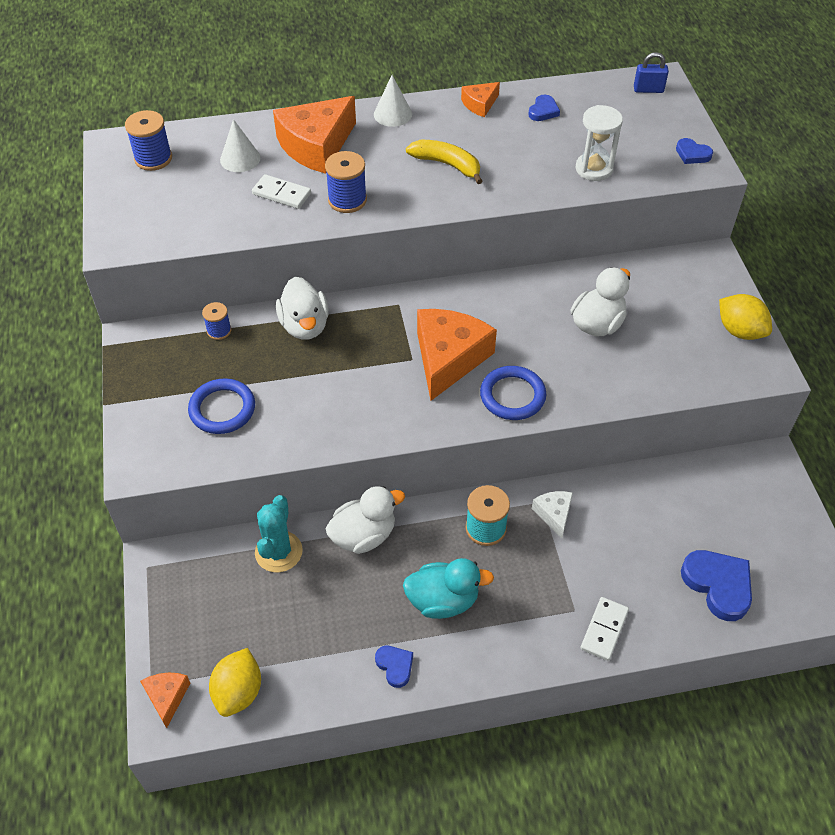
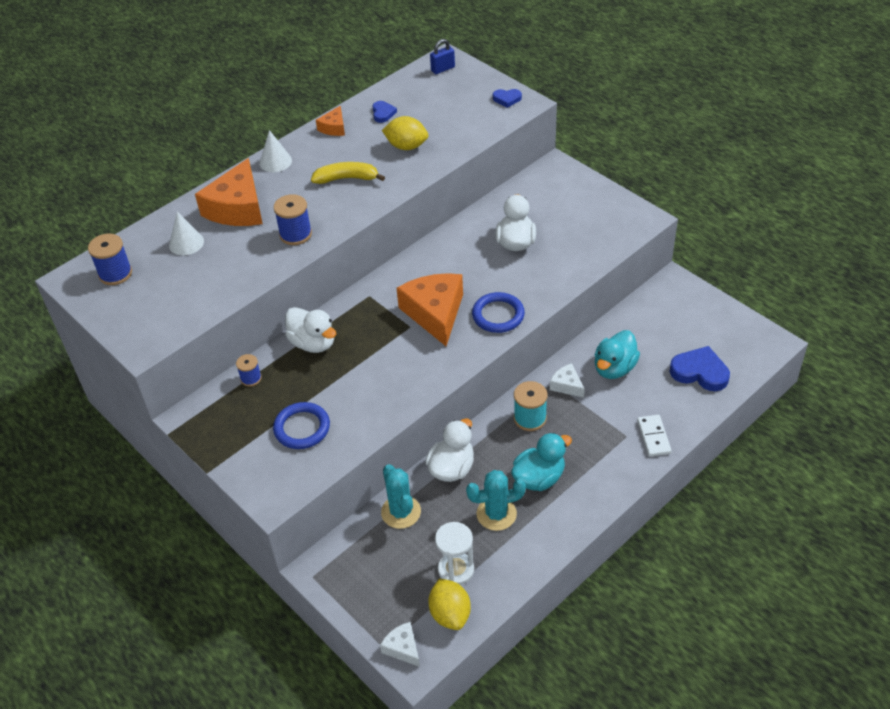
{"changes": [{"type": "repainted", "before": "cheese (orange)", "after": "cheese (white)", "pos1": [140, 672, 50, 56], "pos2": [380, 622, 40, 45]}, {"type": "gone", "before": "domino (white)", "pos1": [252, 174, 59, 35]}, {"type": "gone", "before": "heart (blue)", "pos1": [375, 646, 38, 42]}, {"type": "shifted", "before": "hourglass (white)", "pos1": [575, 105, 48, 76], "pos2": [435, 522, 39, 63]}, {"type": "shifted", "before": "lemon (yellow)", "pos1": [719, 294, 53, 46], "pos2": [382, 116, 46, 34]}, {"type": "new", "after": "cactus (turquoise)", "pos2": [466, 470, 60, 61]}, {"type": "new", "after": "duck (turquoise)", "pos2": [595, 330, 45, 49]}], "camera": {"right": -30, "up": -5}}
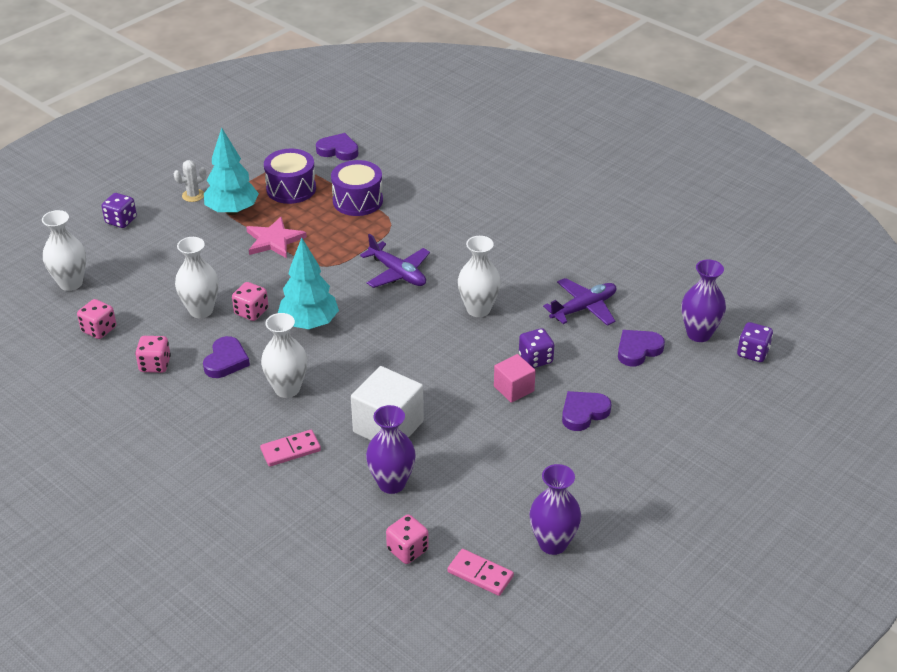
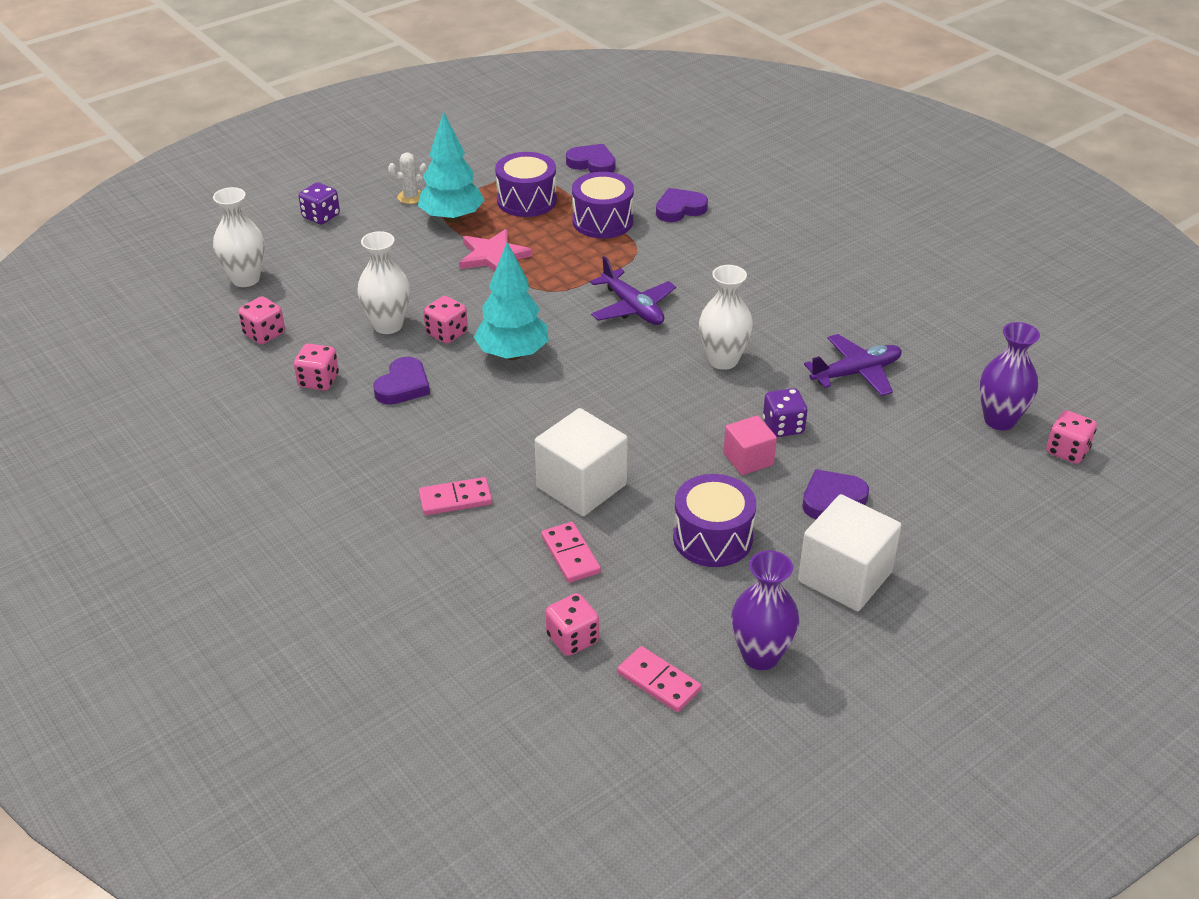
{"changes": [{"type": "gone", "before": "vase (white)", "pos1": [261, 313, 46, 85]}, {"type": "swapped", "before": "vase (purple)", "after": "domino (pink)", "pos1": [366, 405, 50, 89], "pos2": [541, 522, 60, 61]}, {"type": "shifted", "before": "heart (purple)", "pos1": [618, 330, 47, 36], "pos2": [656, 188, 52, 34]}, {"type": "repainted", "before": "dice (purple)", "after": "dice (pink)", "pos1": [737, 322, 36, 40], "pos2": [1046, 410, 51, 54]}, {"type": "new", "after": "drum (purple)", "pos2": [673, 474, 83, 93]}, {"type": "new", "after": "cube (white)", "pos2": [798, 494, 104, 117]}], "camera": {"right": 10, "up": 0}}
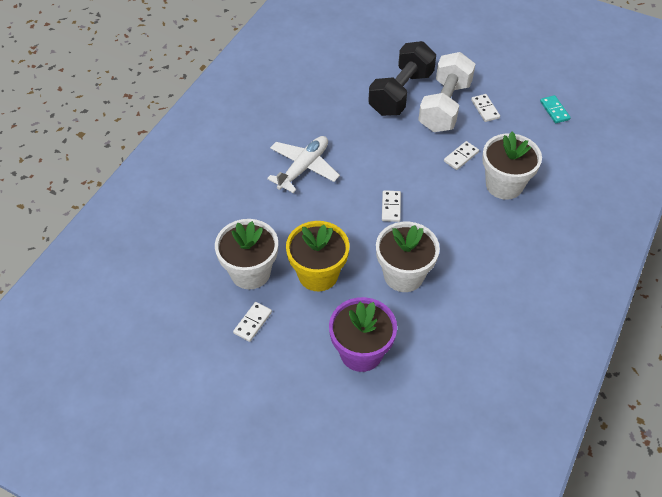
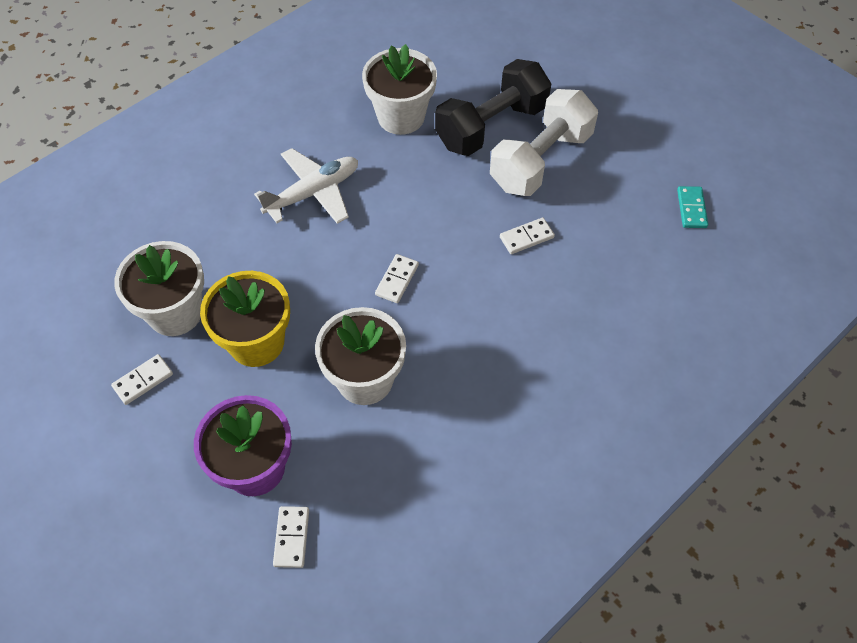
{"changes": [{"type": "shifted", "before": "domino (white)", "pos1": [471, 94, 29, 28], "pos2": [273, 506, 36, 62]}, {"type": "shifted", "before": "flower pot (white)", "pos1": [482, 131, 60, 69], "pos2": [362, 44, 75, 91]}], "camera": {"right": 20, "up": 5}}
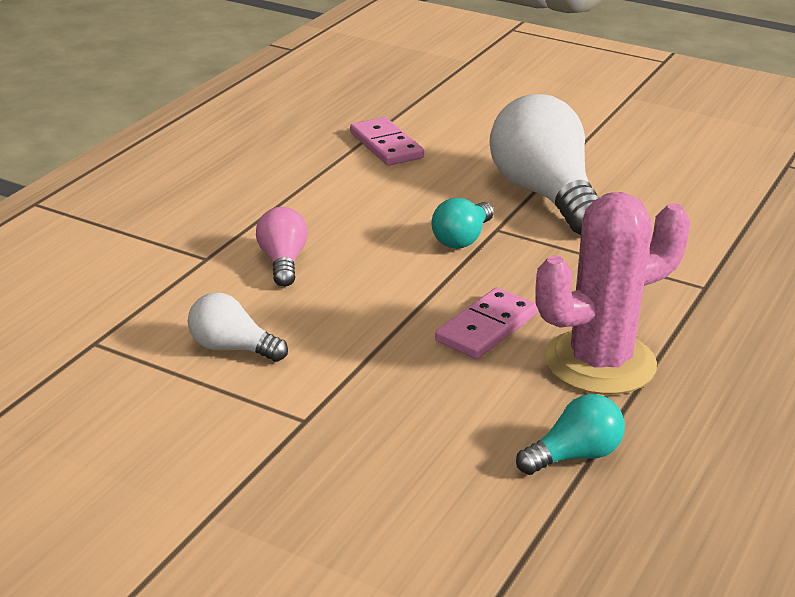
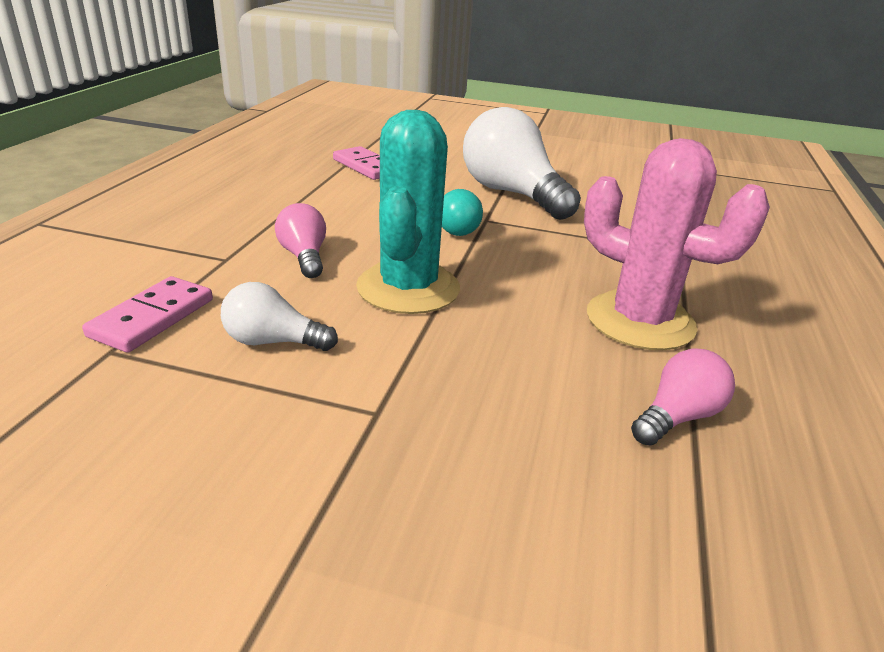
{"changes": [{"type": "shifted", "before": "domino (pink)", "pos1": [435, 288, 102, 71], "pos2": [82, 276, 131, 77]}, {"type": "repainted", "before": "light bulb (turquoise)", "after": "light bulb (pink)", "pos1": [516, 394, 109, 81], "pos2": [631, 349, 104, 97]}, {"type": "rotated", "before": "cactus (pink)", "pos1": [535, 192, 155, 203], "pos2": [584, 138, 186, 212], "turn": 75}, {"type": "new", "after": "cactus (turquoise)", "pos2": [356, 110, 104, 204]}], "camera": {"right": -15, "up": 0}}
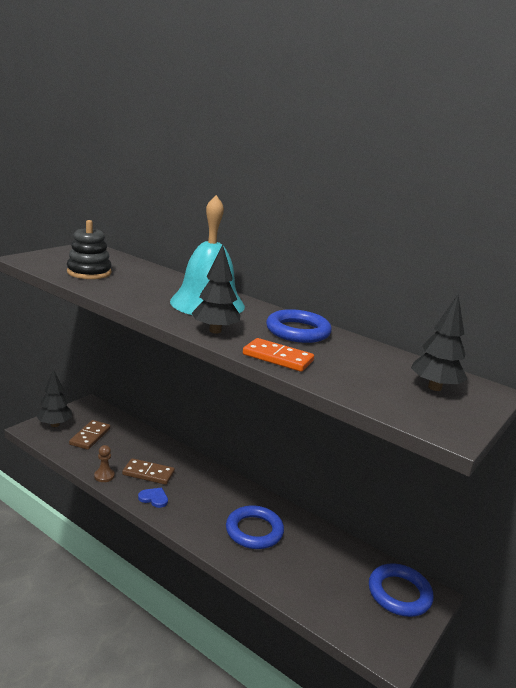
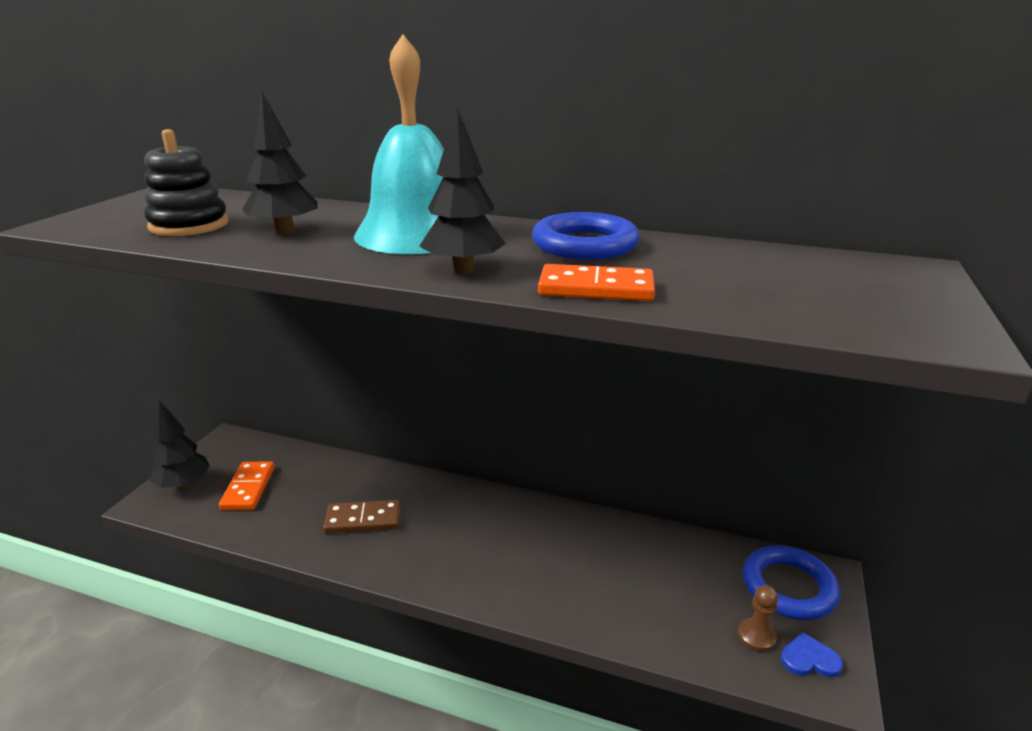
{"changes": [{"type": "repainted", "before": "domino (brown)", "after": "domino (orange)", "pos1": [69, 420, 41, 30], "pos2": [219, 461, 56, 49]}, {"type": "shifted", "before": "pawn (brown)", "pos1": [94, 445, 21, 37], "pos2": [738, 585, 40, 67]}, {"type": "shifted", "before": "heart (blue)", "pos1": [138, 488, 30, 20], "pos2": [781, 632, 62, 45]}, {"type": "gone", "before": "ring (blue)", "pos1": [226, 506, 58, 43]}, {"type": "shifted", "before": "tree (black)", "pos1": [411, 295, 56, 96], "pos2": [242, 91, 76, 143]}], "camera": {"right": -15, "up": 5}}
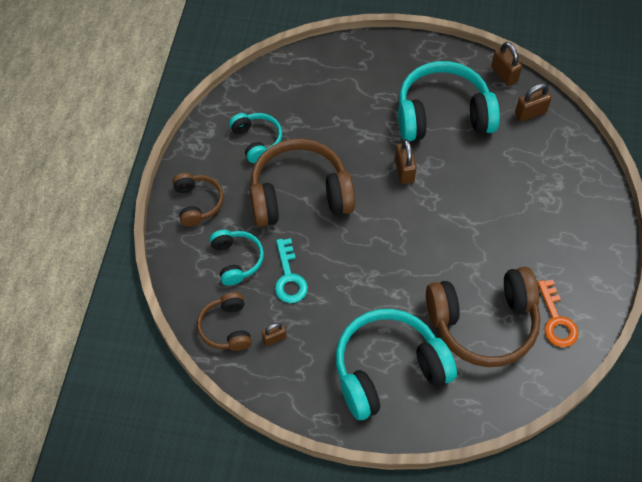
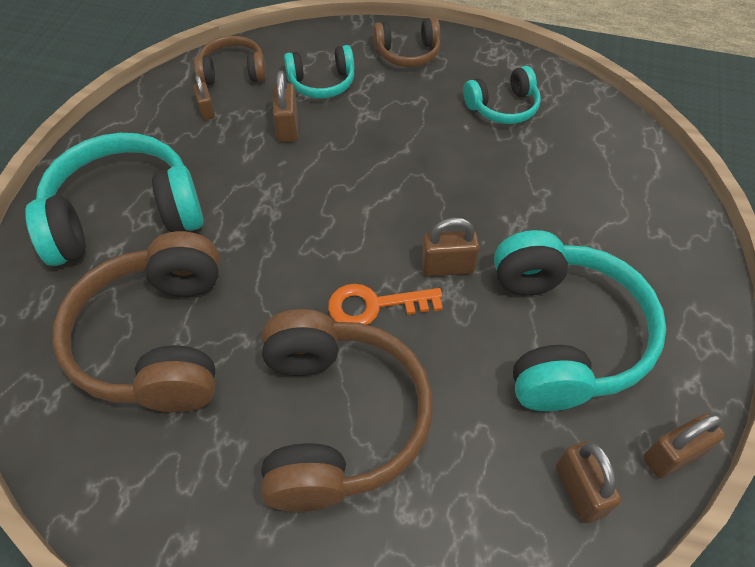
{"changes": [{"type": "shifted", "before": "headphones (brown)", "pos1": [250, 139, 105, 88], "pos2": [261, 309, 172, 203]}, {"type": "swapped", "before": "key (turquoise)", "after": "padlock (brown)", "pos1": [275, 238, 33, 65], "pos2": [273, 71, 25, 71]}, {"type": "rotated", "before": "headphones (turquoise)", "pos1": [335, 309, 122, 111], "pos2": [26, 133, 178, 133], "turn": -90}, {"type": "shifted", "before": "key (orange)", "pos1": [538, 279, 40, 68], "pos2": [328, 284, 115, 41]}], "camera": {"right": 95, "up": -5}}
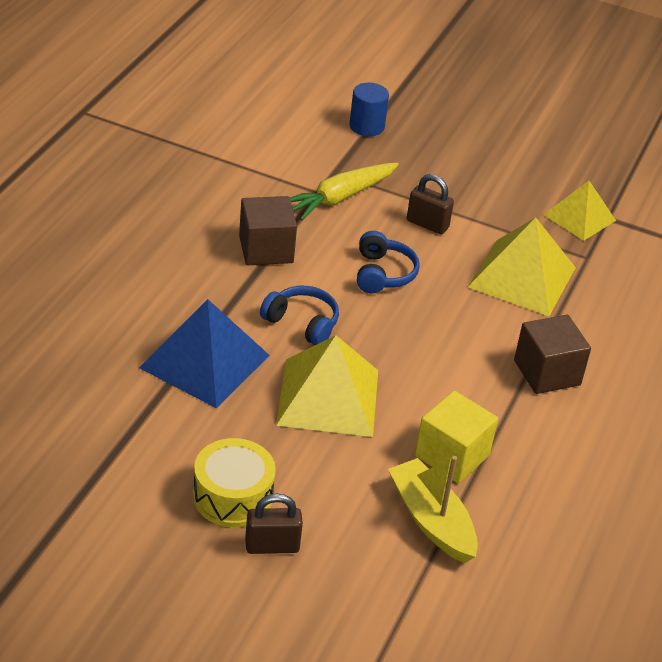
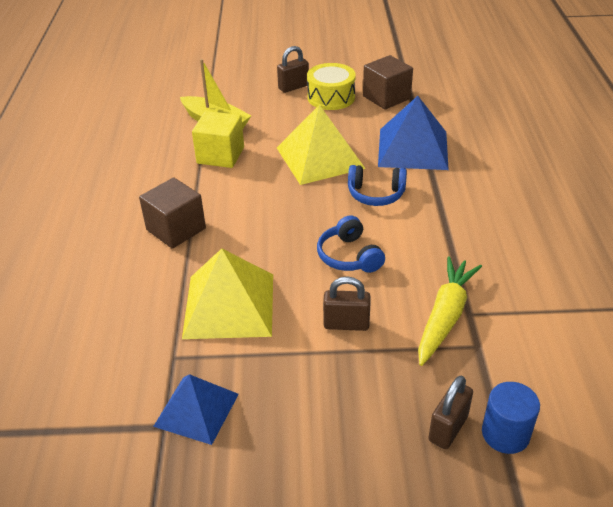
{"changes": [{"type": "shifted", "before": "cube (brown)", "pos1": [239, 196, 58, 69], "pos2": [363, 55, 50, 55]}, {"type": "repainted", "before": "pyramid (yellow)", "after": "pyramid (blue)", "pos1": [543, 181, 73, 60], "pos2": [153, 374, 86, 71]}, {"type": "new", "after": "padlock (brown)", "pos2": [428, 376, 45, 73]}], "camera": {"right": 160, "up": 0}}
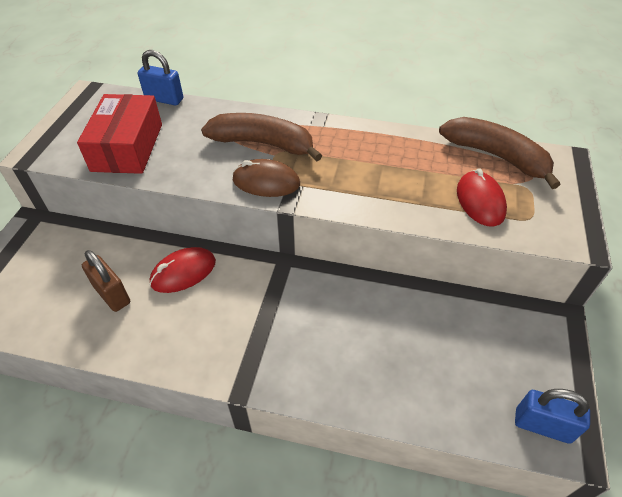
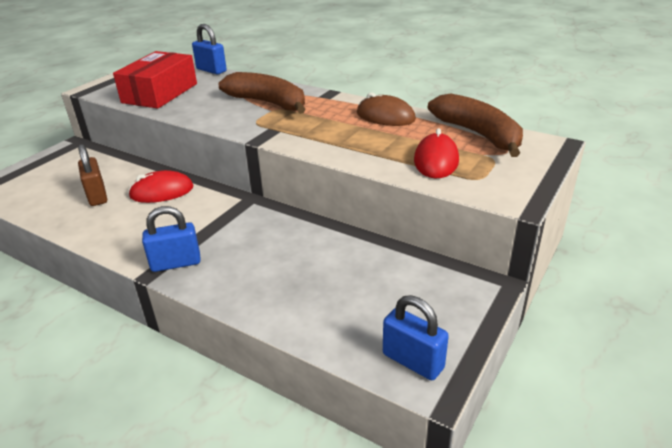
{"changes": [{"type": "shifted", "before": "mouse (brown)", "pos1": [232, 159, 68, 38], "pos2": [357, 93, 59, 33]}, {"type": "new", "after": "padlock (blue)", "pos2": [142, 206, 59, 66]}], "camera": {"right": 20, "up": -15}}
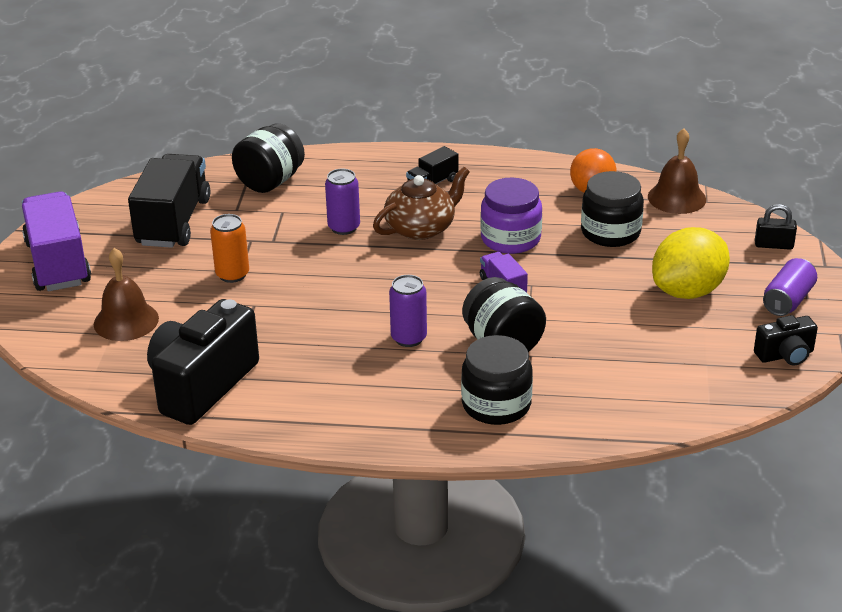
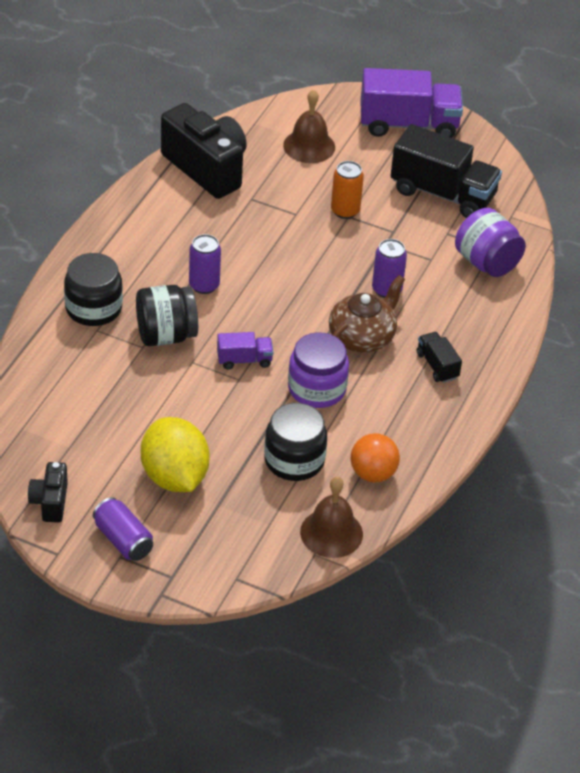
{"changes": [{"type": "repainted", "before": "jar (black)", "after": "jar (purple)", "pos1": [232, 123, 73, 70], "pos2": [455, 208, 71, 69]}, {"type": "rotated", "before": "teapot (brown)", "pos1": [373, 167, 97, 73], "pos2": [329, 275, 76, 78], "turn": -120}, {"type": "gone", "before": "padlock (black)", "pos1": [755, 204, 42, 46]}], "camera": {"right": 105, "up": 10}}
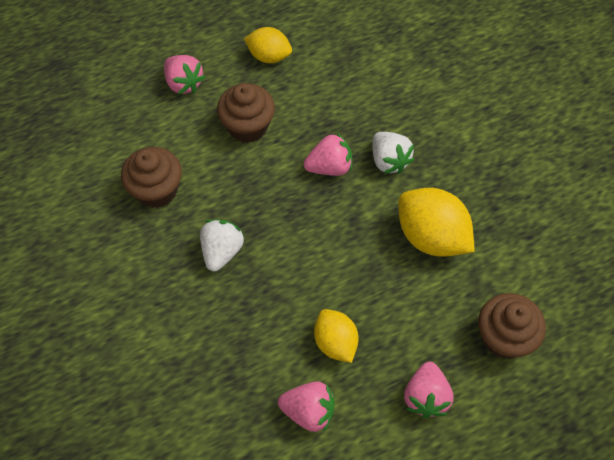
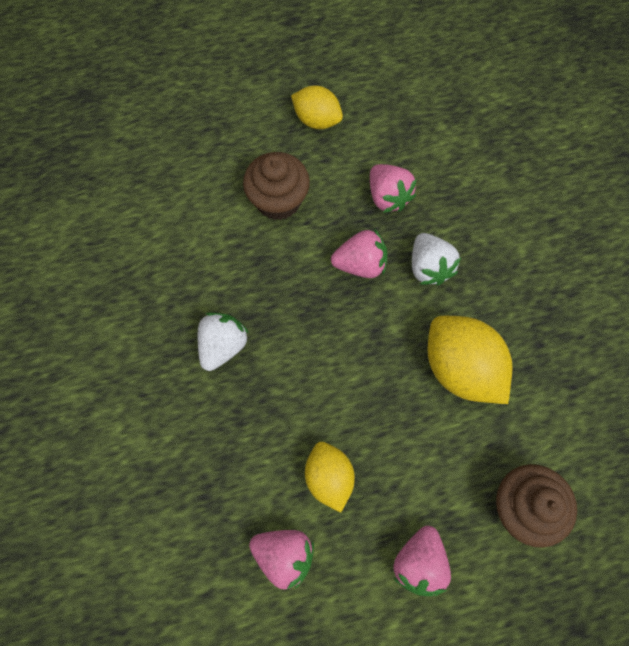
{"changes": [{"type": "gone", "before": "cupcake (brown)", "pos1": [121, 147, 61, 61]}, {"type": "shifted", "before": "strawberry (pink)", "pos1": [164, 55, 41, 40], "pos2": [370, 164, 47, 49]}], "camera": {"right": 10, "up": 10}}
